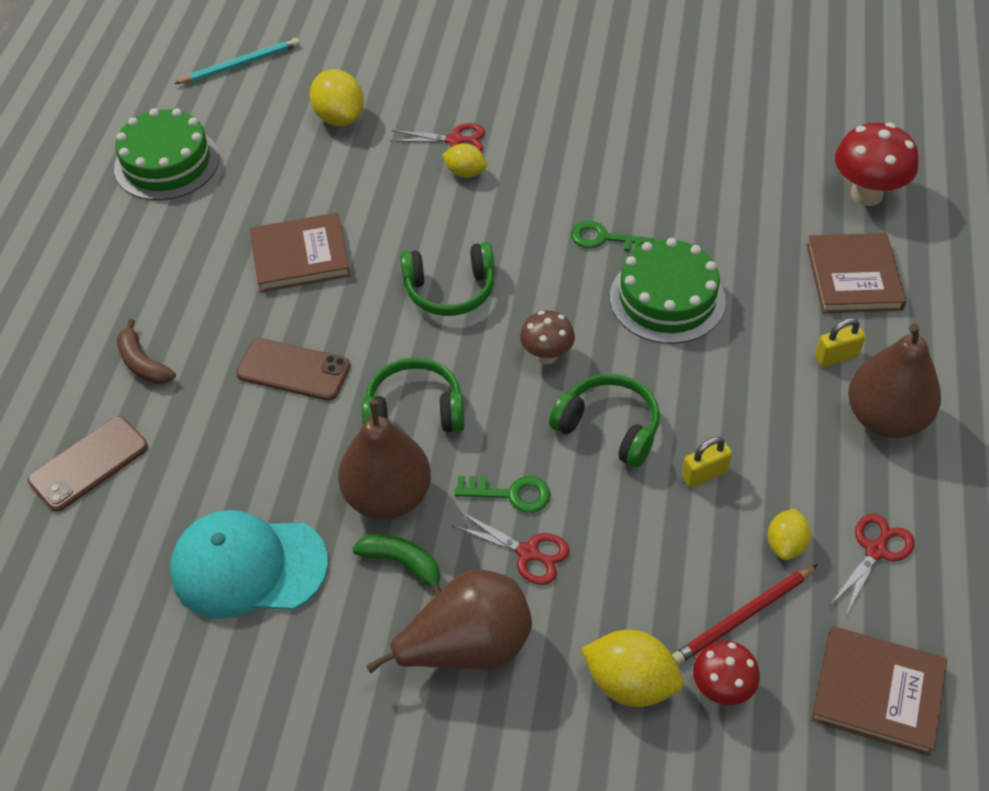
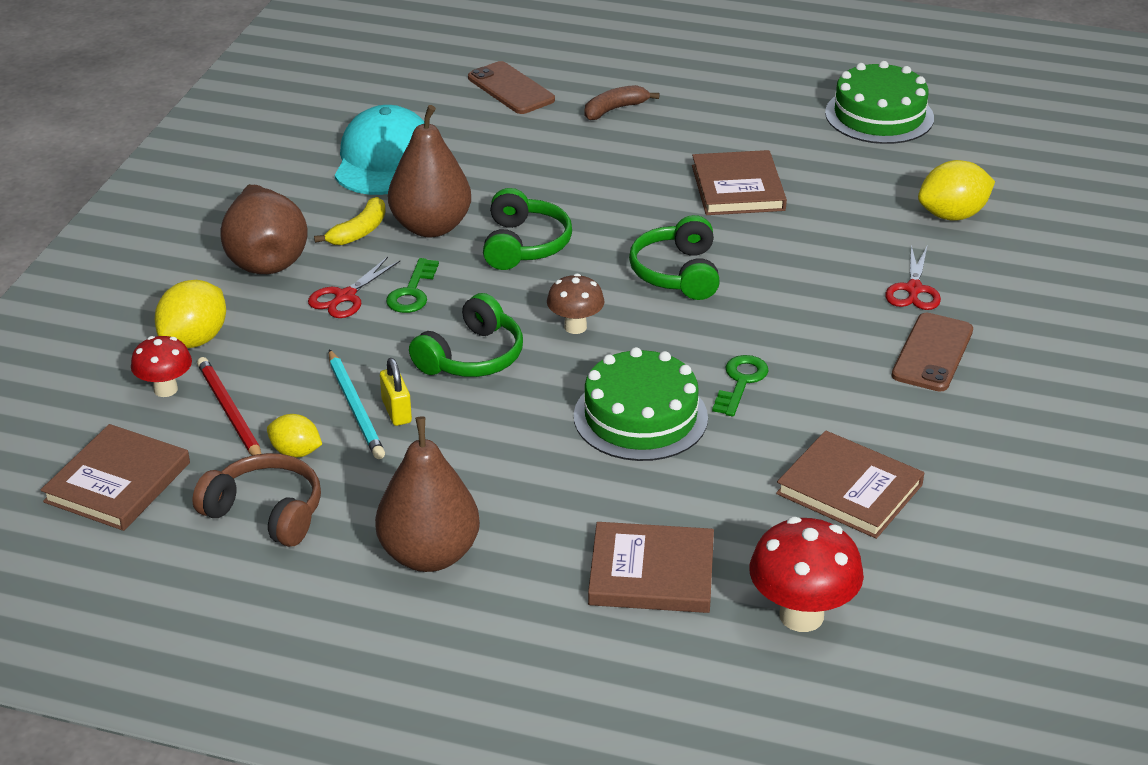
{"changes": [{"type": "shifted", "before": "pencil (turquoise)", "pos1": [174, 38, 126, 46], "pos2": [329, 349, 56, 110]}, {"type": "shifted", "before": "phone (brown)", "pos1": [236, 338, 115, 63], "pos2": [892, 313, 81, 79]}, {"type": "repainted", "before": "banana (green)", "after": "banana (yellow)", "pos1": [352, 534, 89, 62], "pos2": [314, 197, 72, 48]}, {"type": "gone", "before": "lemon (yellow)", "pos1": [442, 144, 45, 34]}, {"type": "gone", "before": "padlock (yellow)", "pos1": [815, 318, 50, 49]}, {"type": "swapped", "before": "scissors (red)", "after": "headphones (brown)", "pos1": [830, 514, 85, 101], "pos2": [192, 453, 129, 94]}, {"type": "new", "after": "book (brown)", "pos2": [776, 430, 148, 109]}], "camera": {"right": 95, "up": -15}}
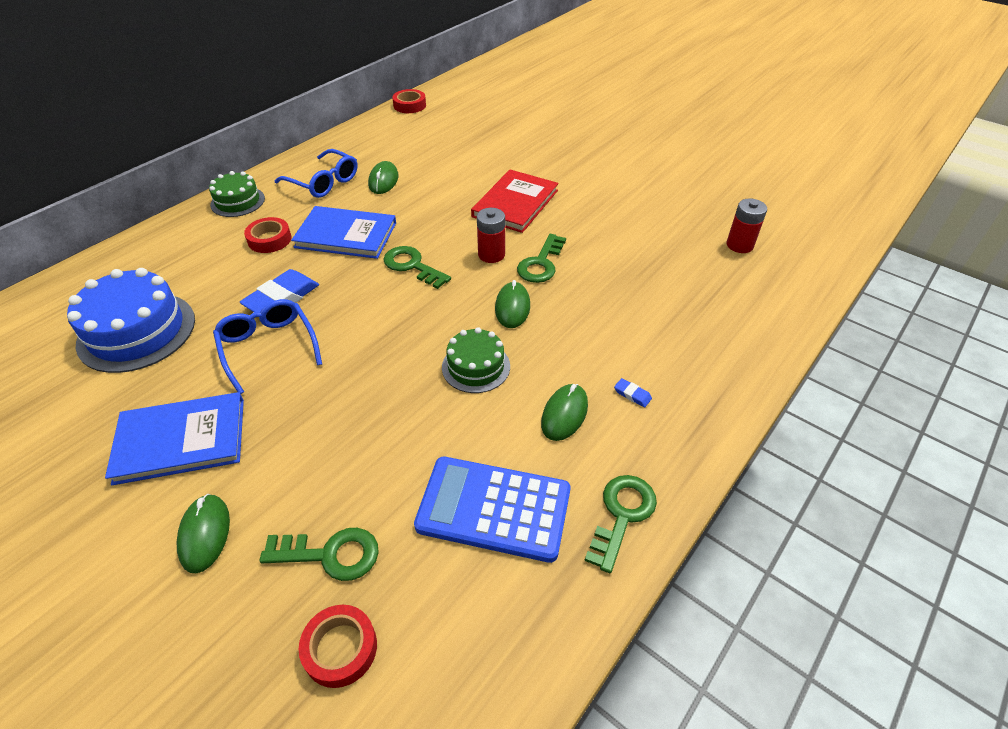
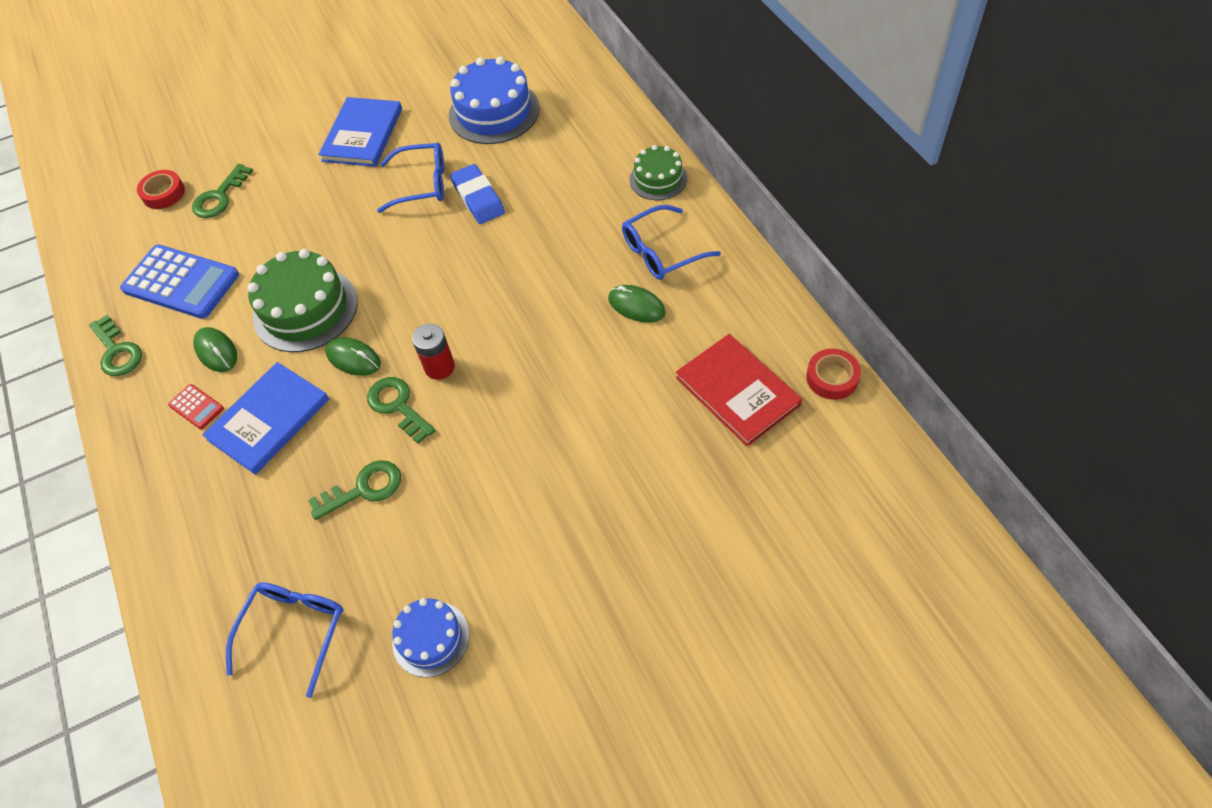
{"changes": [{"type": "gone", "before": "mouse (green)", "pos1": [177, 494, 53, 79]}, {"type": "gone", "before": "tape (red)", "pos1": [244, 217, 48, 36]}, {"type": "shifted", "before": "book (blue)", "pos1": [291, 206, 105, 53], "pos2": [202, 362, 127, 113]}, {"type": "shifted", "before": "key (green)", "pos1": [383, 246, 68, 43], "pos2": [308, 460, 93, 60]}, {"type": "rotated", "before": "calculator (blue)", "pos1": [414, 457, 157, 106], "pos2": [120, 245, 119, 74], "turn": 75}, {"type": "scaled", "before": "cake (green)", "pos1": [442, 327, 68, 66], "pos2": [247, 249, 111, 103], "scale": 1.7}, {"type": "shifted", "before": "book (red)", "pos1": [471, 170, 87, 63], "pos2": [676, 334, 126, 112]}, {"type": "swapped", "before": "eraser (blue)", "after": "calculator (red)", "pos1": [614, 378, 38, 29], "pos2": [168, 384, 56, 45]}, {"type": "swapped", "before": "battery (red)", "after": "glasses (blue)", "pos1": [727, 199, 40, 54], "pos2": [226, 582, 118, 116]}, {"type": "new", "after": "cake (blue)", "pos2": [392, 598, 77, 79]}], "camera": {"right": 120, "up": 10}}
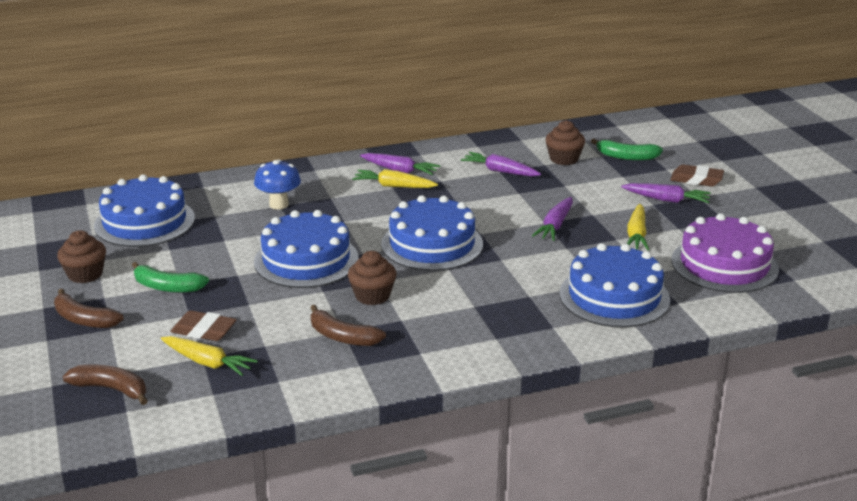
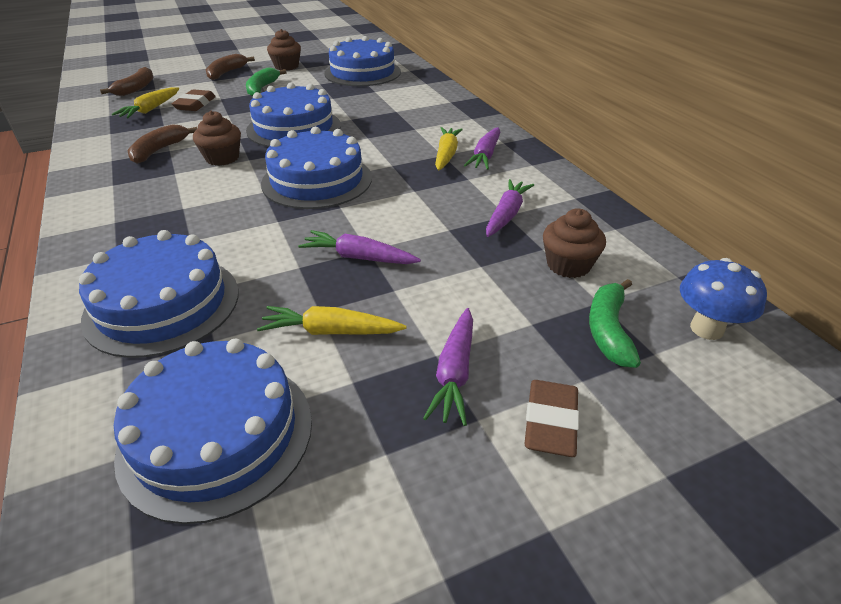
{"changes": [{"type": "shifted", "before": "mushroom (blue)", "pos1": [254, 159, 47, 51], "pos2": [680, 258, 87, 82]}, {"type": "repainted", "before": "cake (purple)", "after": "cake (blue)", "pos1": [671, 213, 108, 80], "pos2": [114, 339, 198, 185]}], "camera": {"right": 85, "up": 10}}
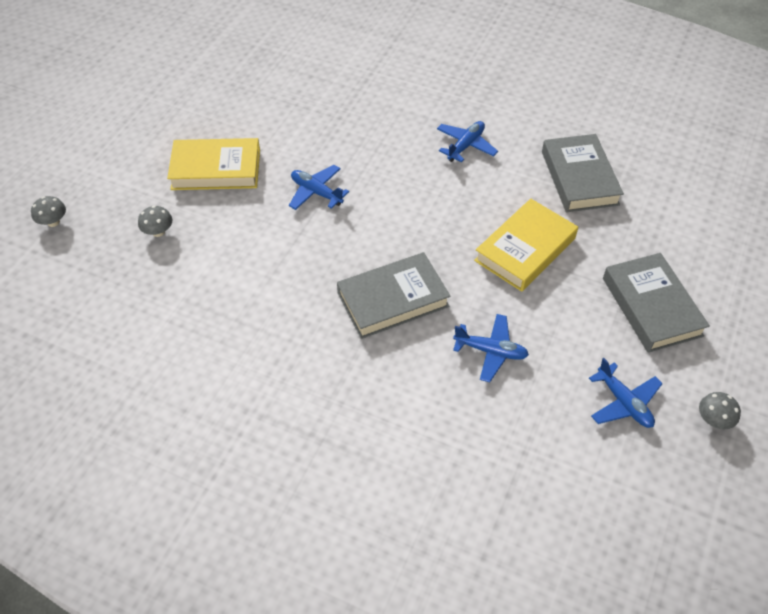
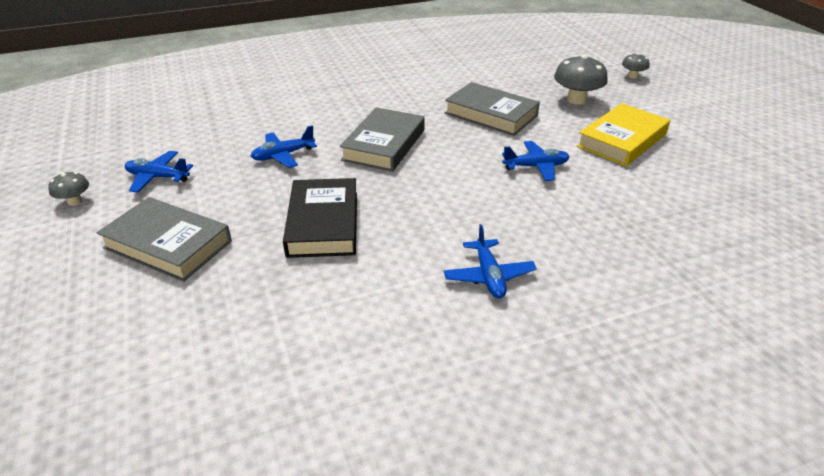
{"changes": [{"type": "scaled", "before": "mushroom (grey)", "pos1": [138, 206, 34, 31], "pos2": [554, 55, 54, 50], "scale": 1.82}, {"type": "repainted", "before": "book (yellow)", "after": "book (black)", "pos1": [474, 199, 104, 93], "pos2": [283, 178, 74, 80]}, {"type": "shifted", "before": "book (grey)", "pos1": [542, 134, 82, 78], "pos2": [445, 82, 95, 54]}], "camera": {"right": 135, "up": -15}}
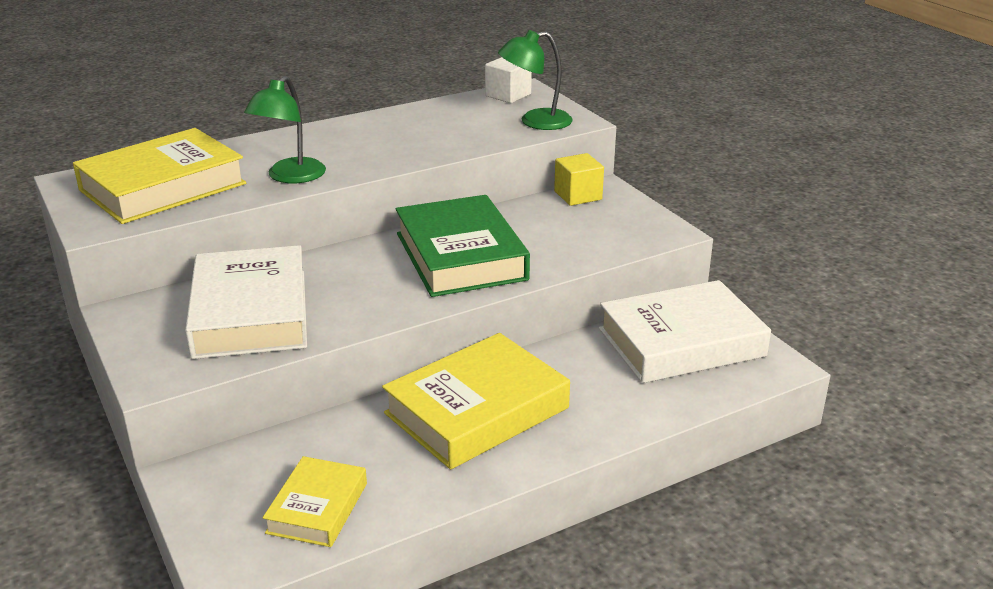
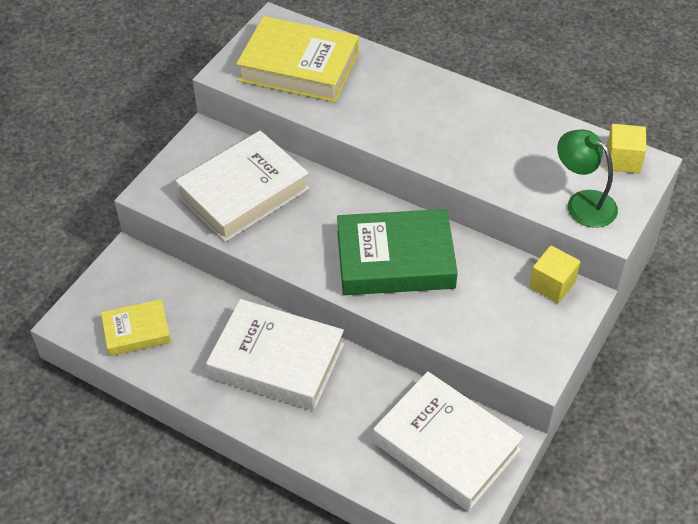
{"changes": [{"type": "gone", "before": "lamp (green)", "pos1": [244, 76, 82, 107]}, {"type": "repainted", "before": "book (yellow)", "after": "book (white)", "pos1": [382, 333, 188, 136], "pos2": [206, 299, 138, 111]}, {"type": "rotated", "before": "book (green)", "pos1": [396, 195, 134, 102], "pos2": [337, 209, 121, 86], "turn": 45}, {"type": "repainted", "before": "cube (white)", "after": "cube (yellow)", "pos1": [485, 57, 47, 46], "pos2": [606, 124, 41, 49]}], "camera": {"right": 60, "up": 20}}
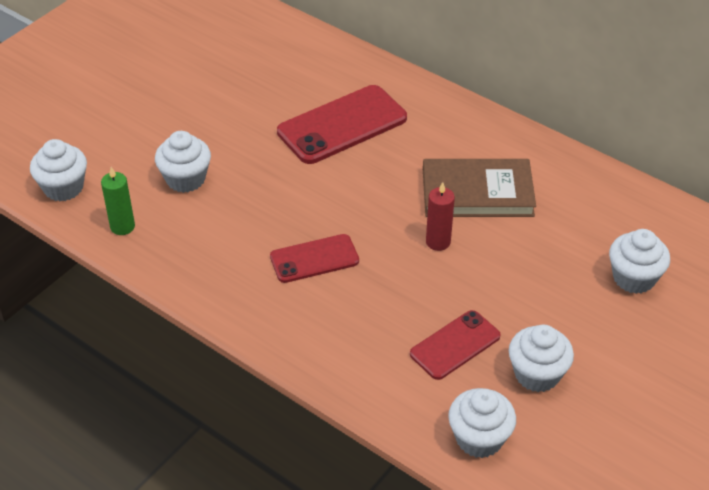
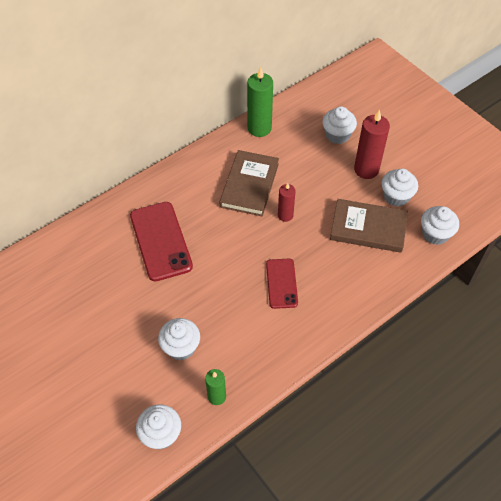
{"changes": [{"type": "swapped", "before": "phone (red)", "after": "book (brown)", "pos1": [410, 310, 91, 70], "pos2": [330, 199, 78, 54]}, {"type": "new", "after": "candle (green)", "pos2": [247, 67, 26, 70]}, {"type": "new", "after": "candle (red)", "pos2": [354, 110, 36, 69]}], "camera": {"right": -75, "up": 10}}
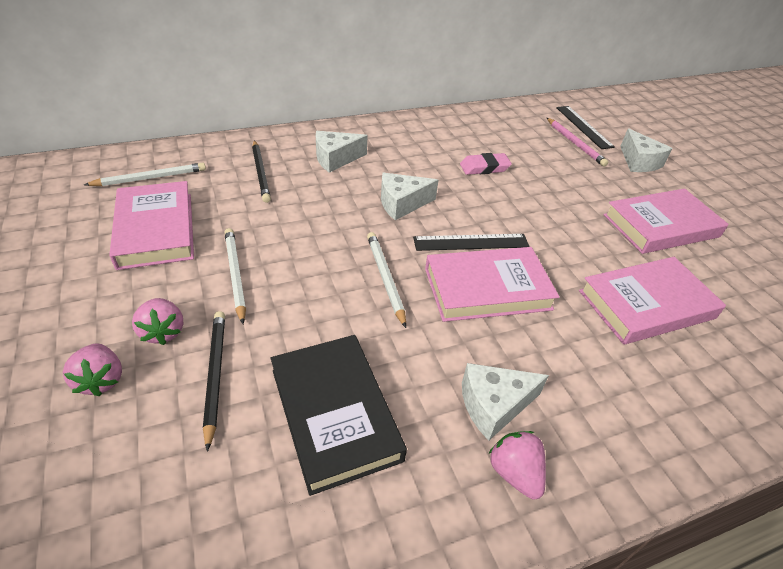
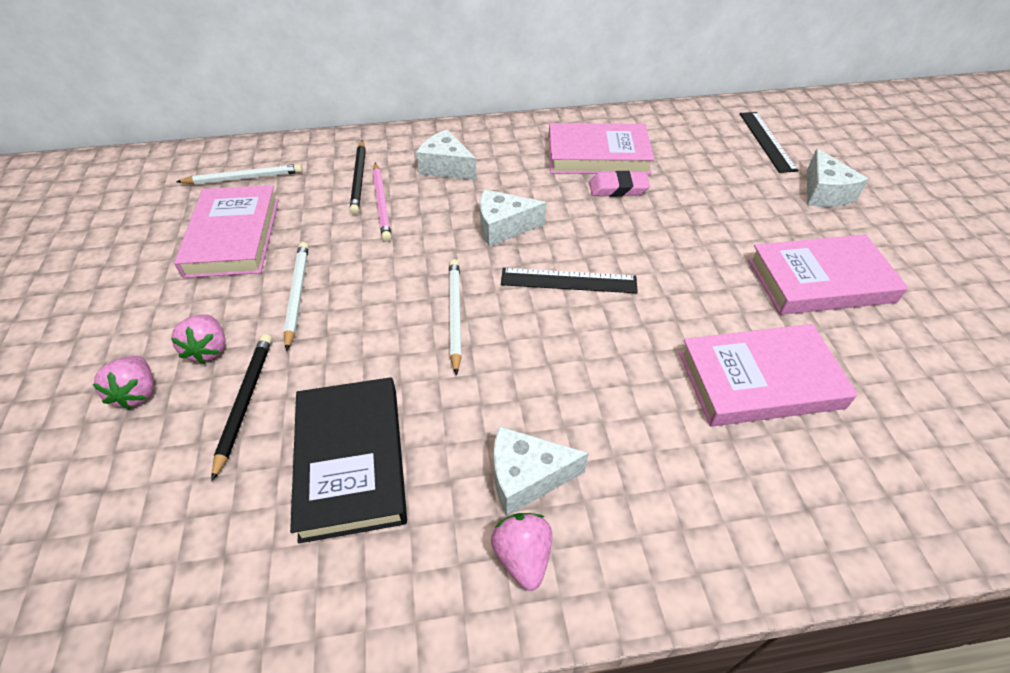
{"changes": [{"type": "rotated", "before": "cheese (white)", "pos1": [316, 131, 52, 42], "pos2": [416, 129, 61, 51], "turn": 45}, {"type": "shifted", "before": "book (pink)", "pos1": [425, 247, 135, 75], "pos2": [548, 123, 106, 51]}, {"type": "shifted", "before": "pencil (pink)", "pos1": [547, 118, 61, 49], "pos2": [372, 162, 20, 80]}], "camera": {"right": 15, "up": 5}}
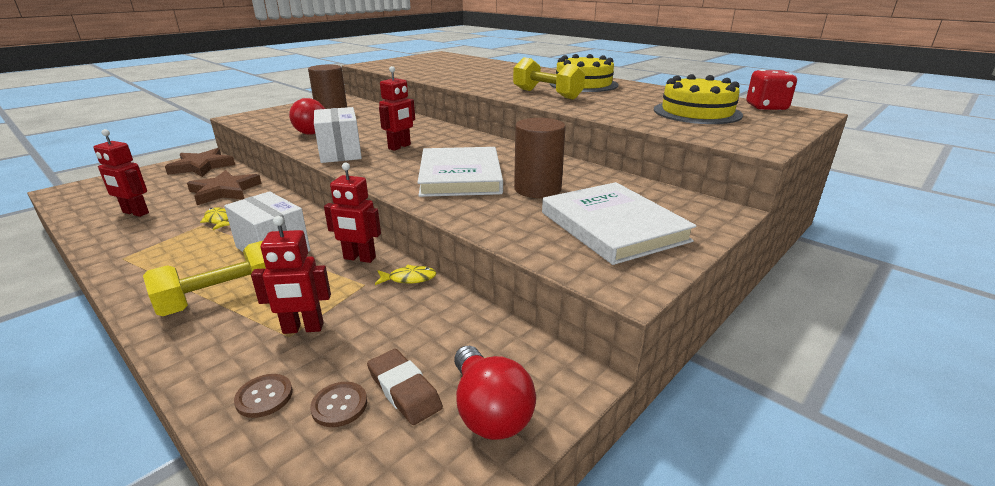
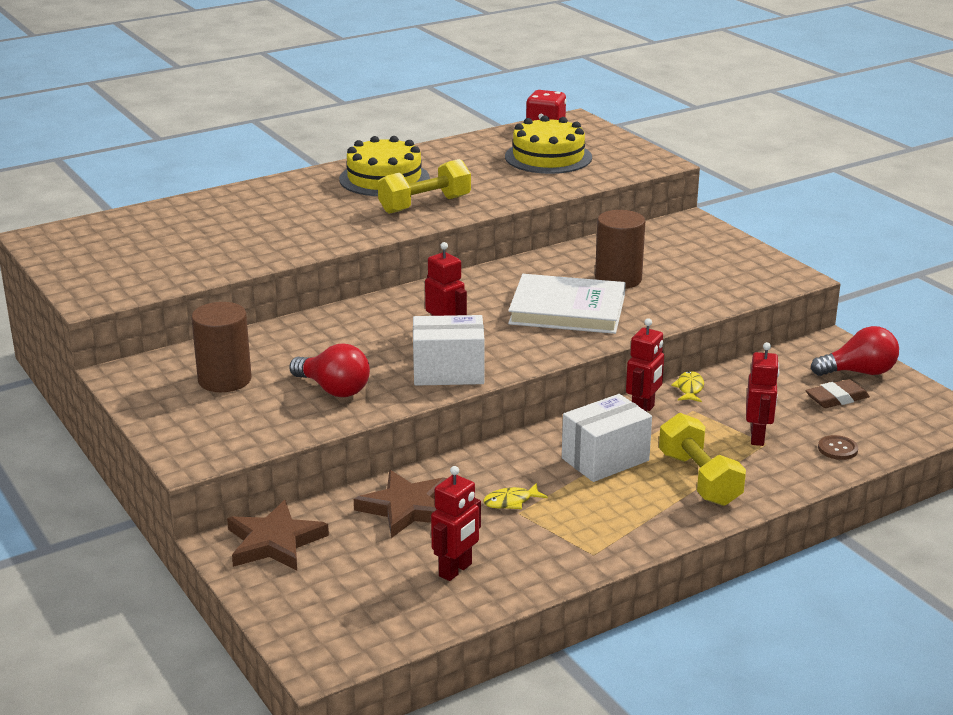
{"changes": [{"type": "gone", "before": "button (brown)", "pos1": [310, 382, 57, 45]}, {"type": "gone", "before": "book (white)", "pos1": [542, 182, 155, 83]}], "camera": {"right": -75, "up": 0}}
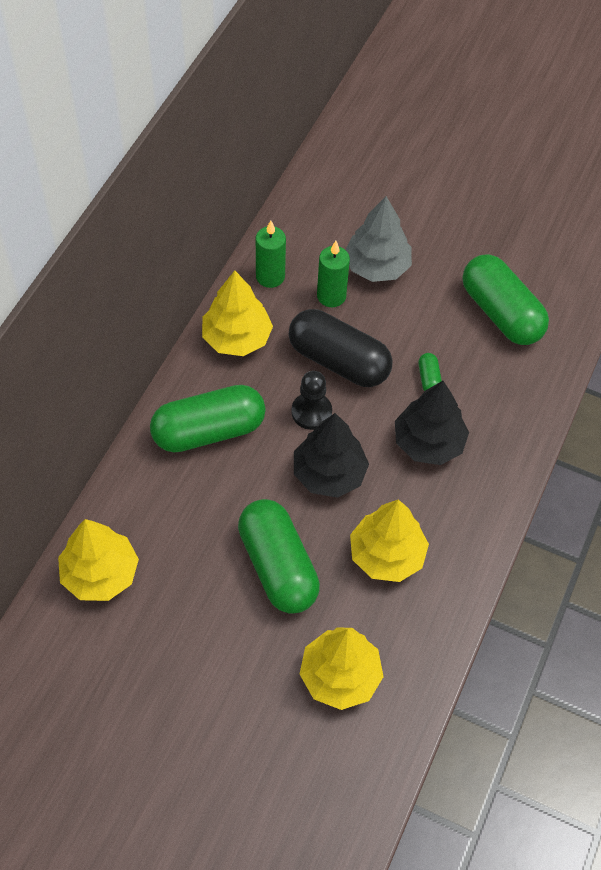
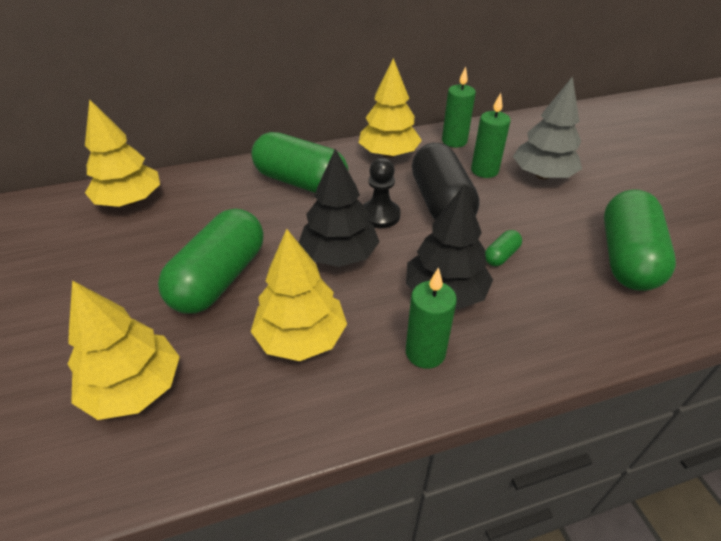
{"changes": [{"type": "new", "after": "candle (green)", "pos2": [406, 267, 51, 102]}], "camera": {"right": 50, "up": -15}}
